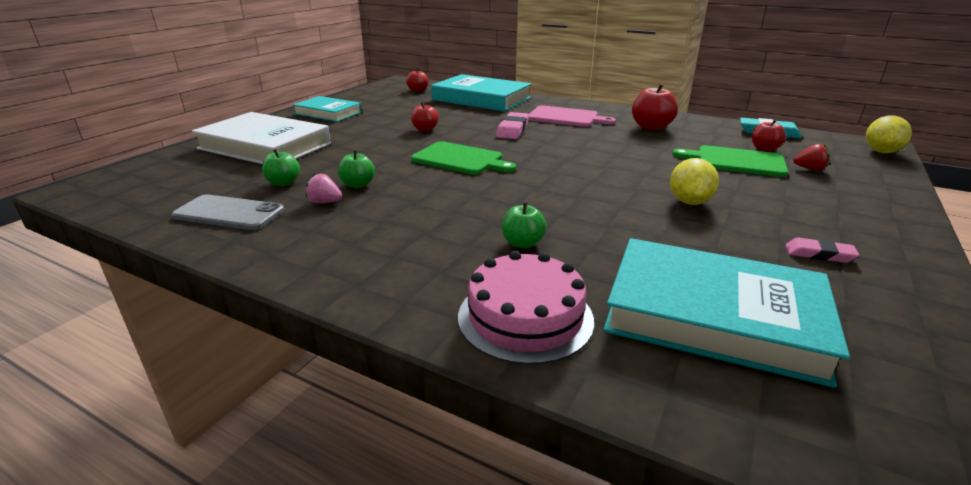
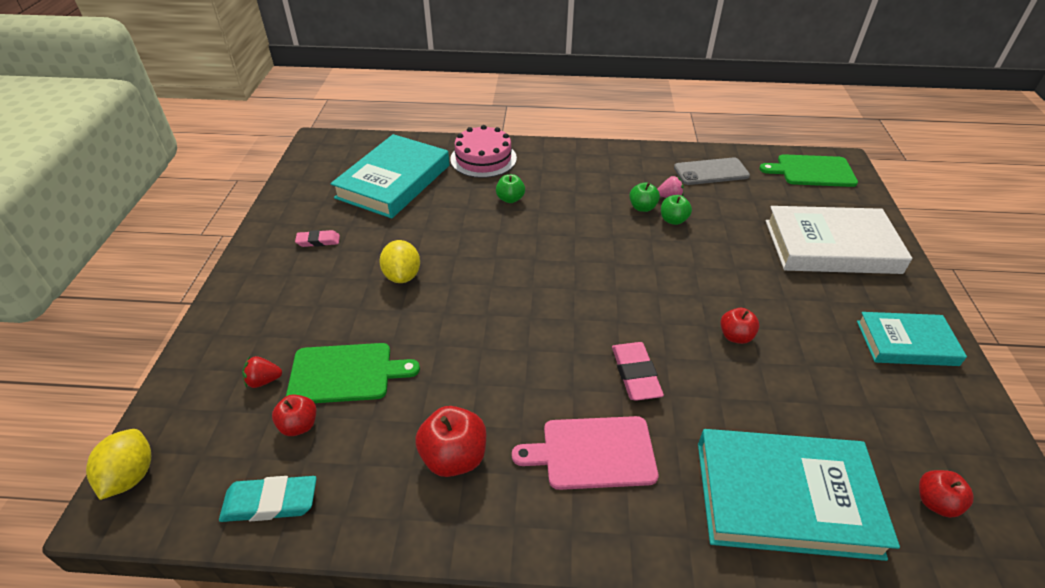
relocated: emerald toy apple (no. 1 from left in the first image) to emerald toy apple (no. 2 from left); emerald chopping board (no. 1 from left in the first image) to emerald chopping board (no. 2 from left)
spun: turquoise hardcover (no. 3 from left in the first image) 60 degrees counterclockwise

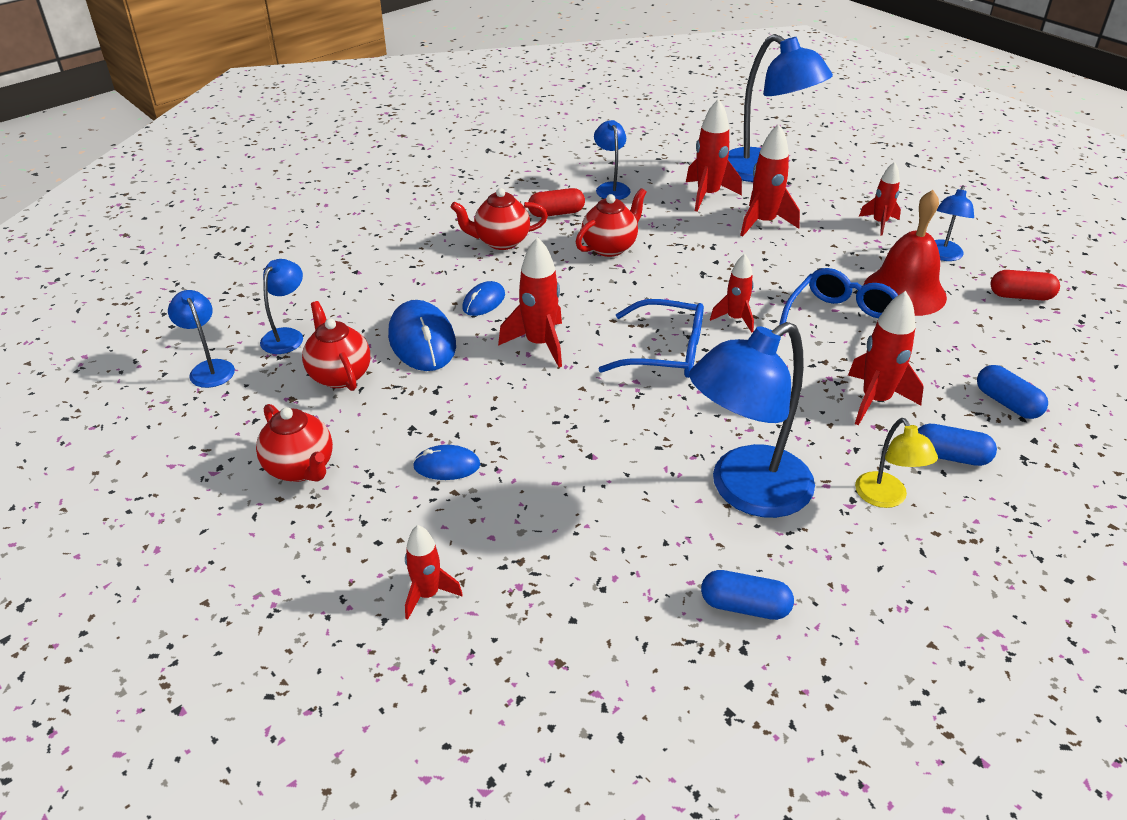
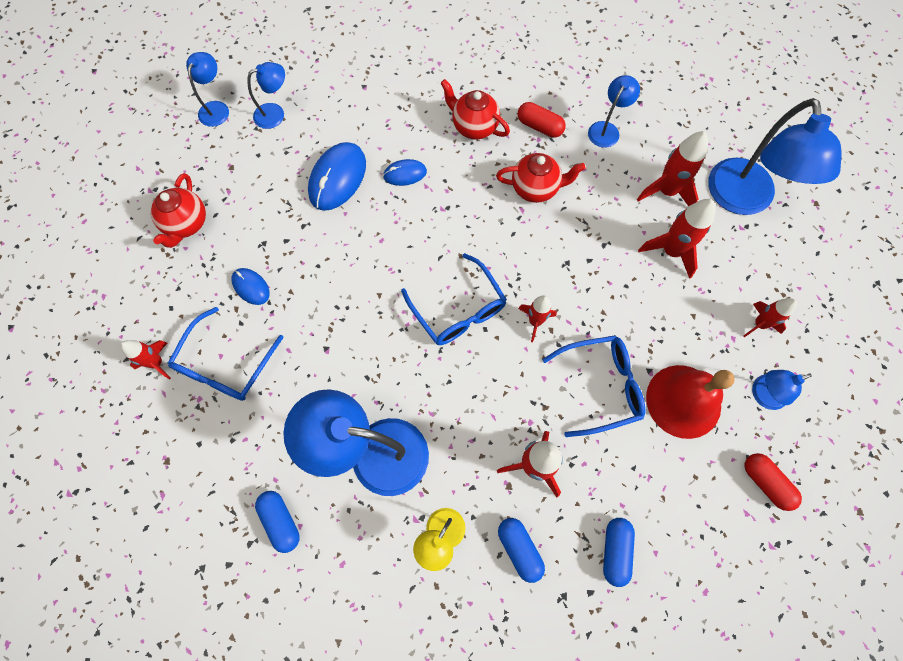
missing: crimson china teapot (no. 2 from left); crimson spaceship (no. 2 from left)
appeared: blue glasses (no. 1 from left)

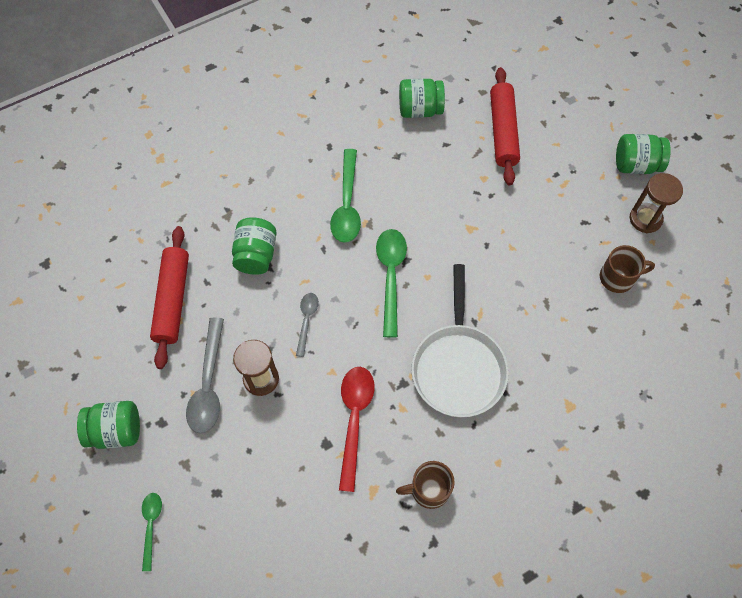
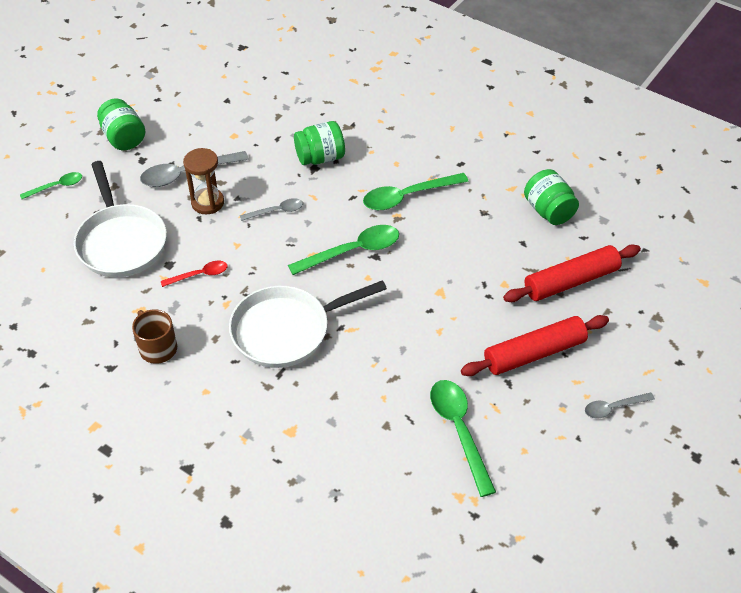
missing: dark brown sand timer (no. 2 from left)
appeared: pure white pan (no. 1 from left)
relocated: crimson rolling pin (no. 1 from left)
exchanged: dark brown tea mug (no. 2 from left) to emerald teaspoon (no. 4 from left); emerald jar (no. 4 from left) to grey teaspoon (no. 3 from left)
size: crimson teaspoon x0.57

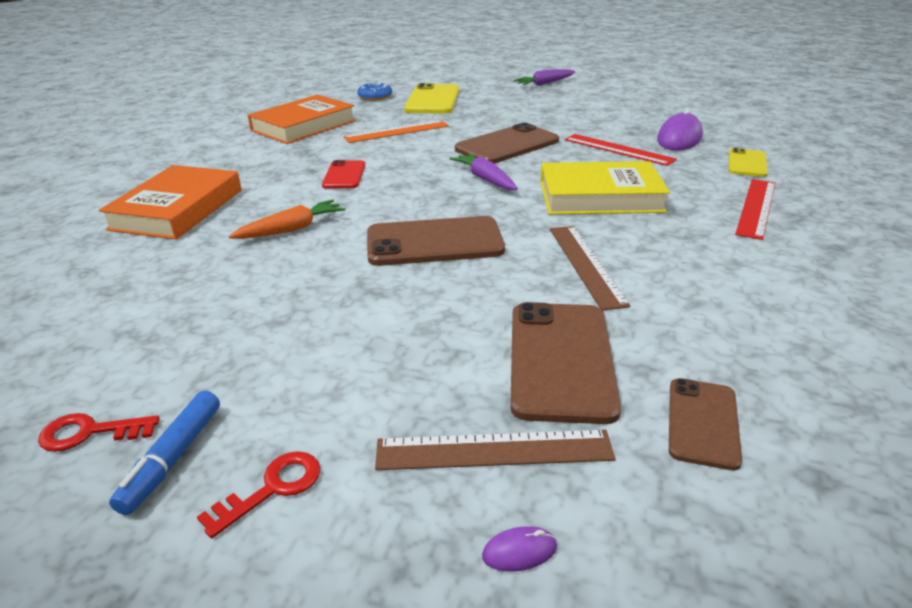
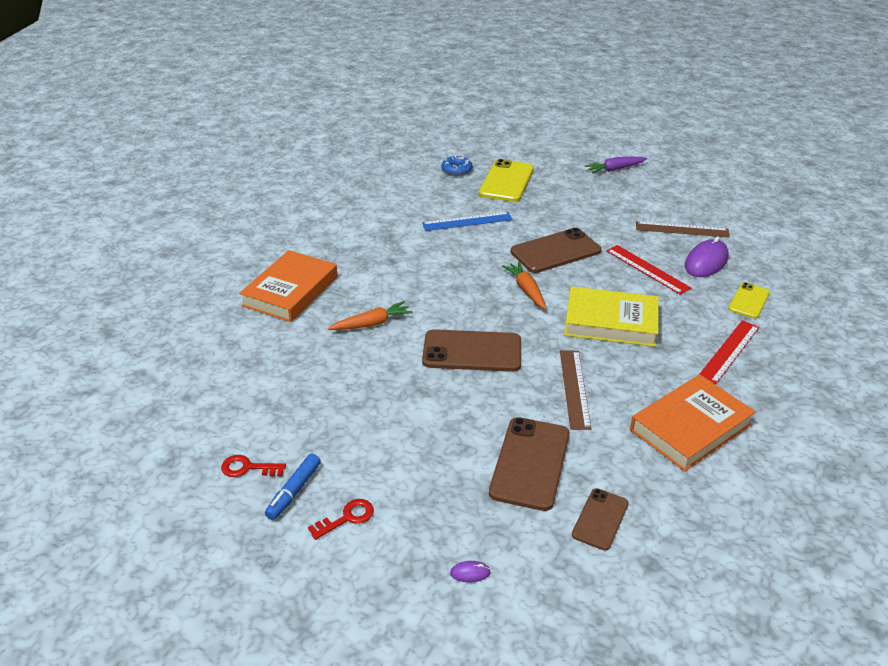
missing: crimson smartphone
relocated: orange hardcover (no. 2 from left); dark brown measuring stick (no. 1 from left in the first image) to dark brown measuring stick (no. 2 from left)
colour: orange measuring stick to blue measuring stick; purple root vegetable (no. 1 from left) to orange root vegetable (no. 2 from left)

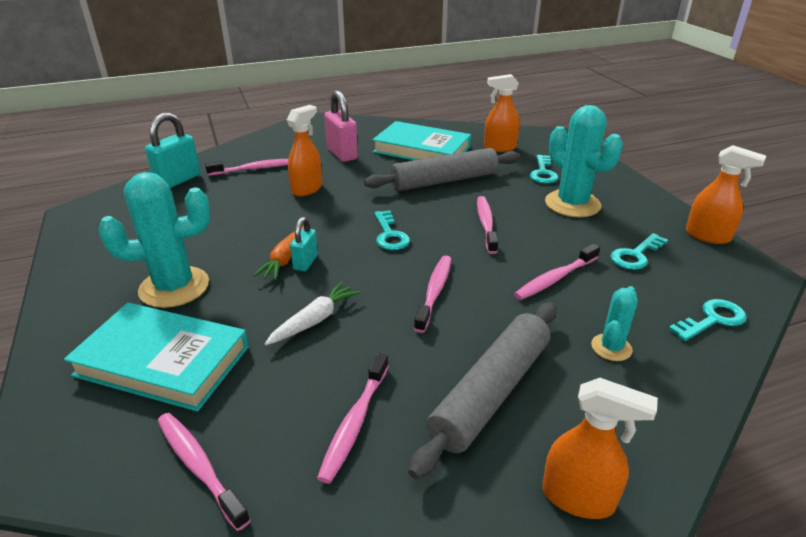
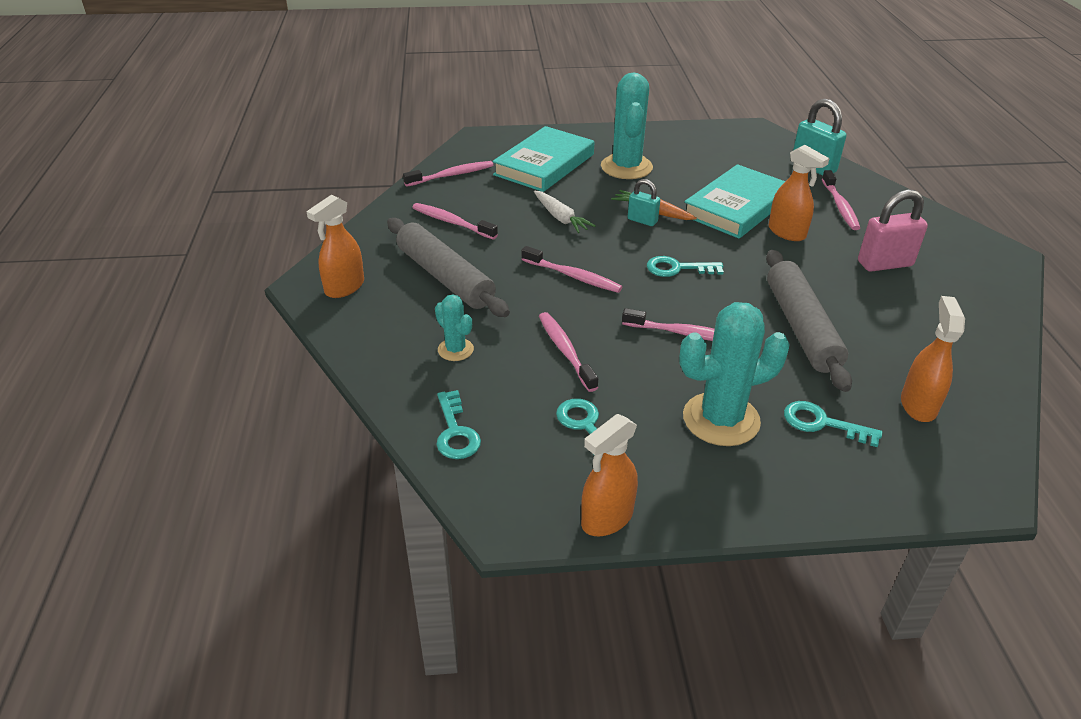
relocated: turquoise hardcover (no. 2 from left)

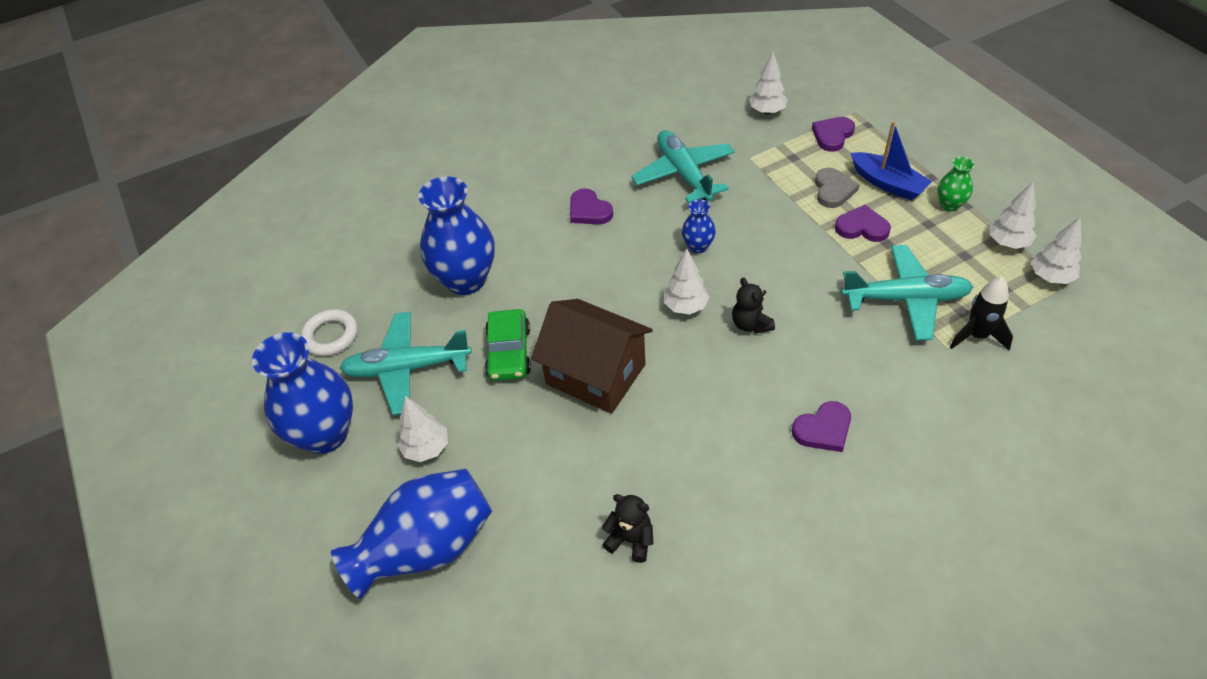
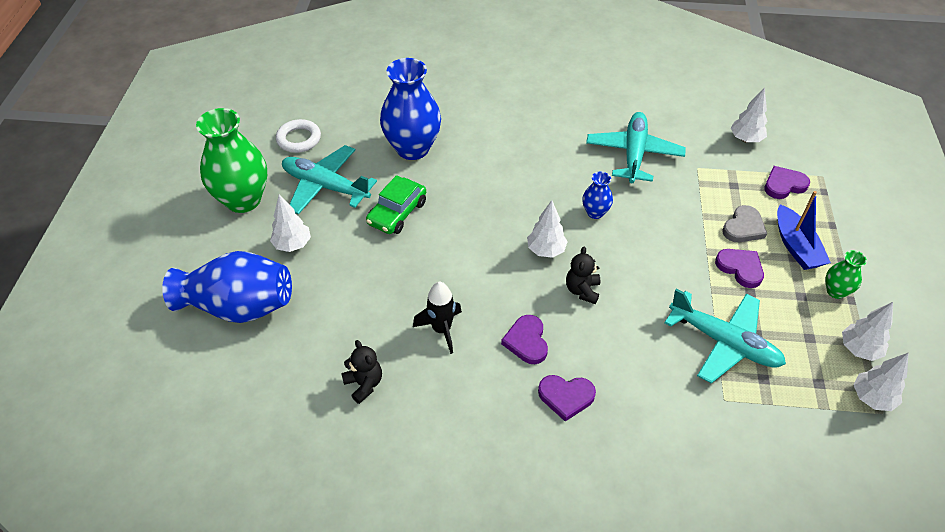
missing: dark brown toy house
relocated: purple love heart (no. 1 from left); jet-black spaceship
colour: blue flower vase (no. 1 from left) to emerald flower vase (no. 1 from left)

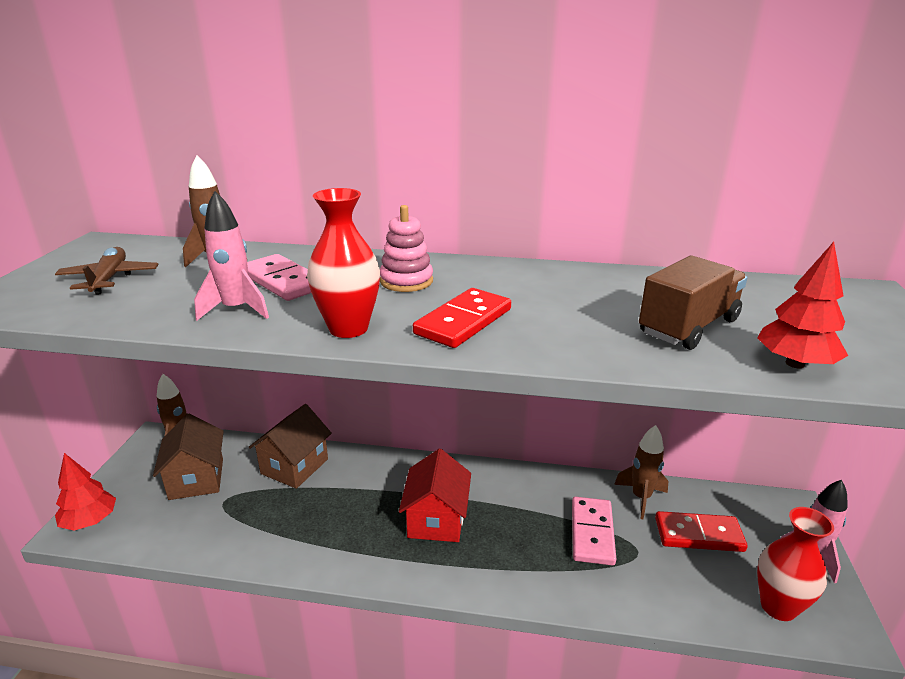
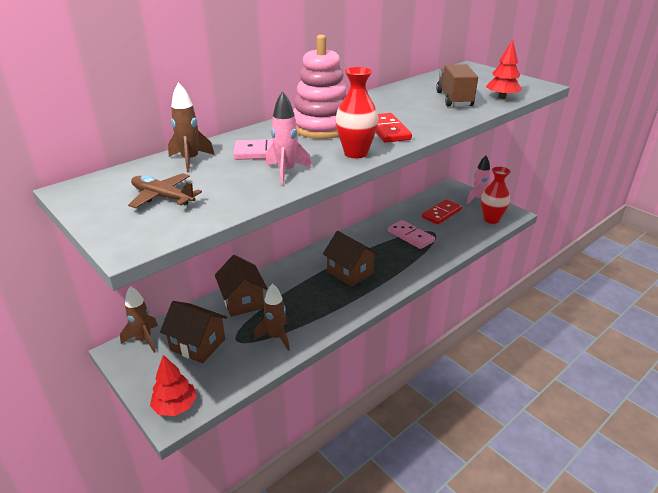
relocated: dark brown spaceship (no. 3 from left)
colour: crimson toy house to dark brown toy house (no. 3 from left)
size: rose-pink stacking rings x1.79

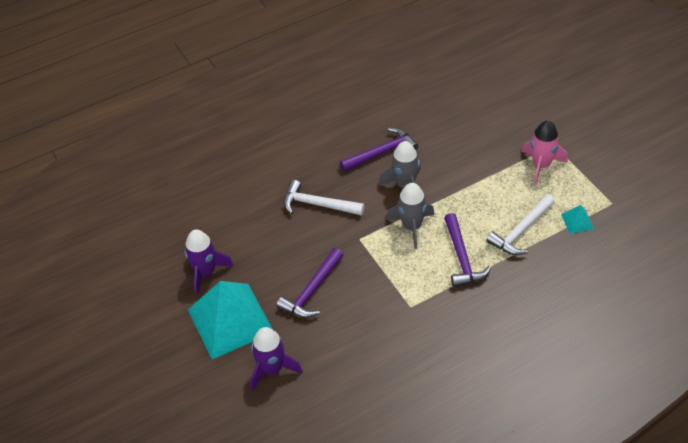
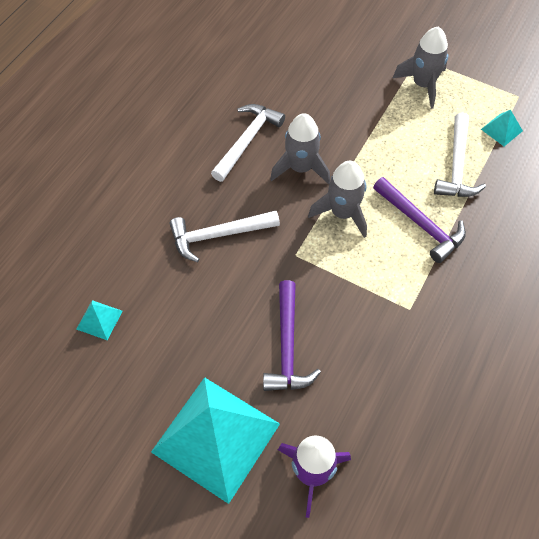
missing: purple spaceship (no. 1 from left)
appeared: turquoise solid pyramid (no. 1 from left)
colour: purple hammer (no. 2 from left) to pure white hammer (no. 2 from left); rose-pink spaceship to grey spaceship (no. 3 from left)

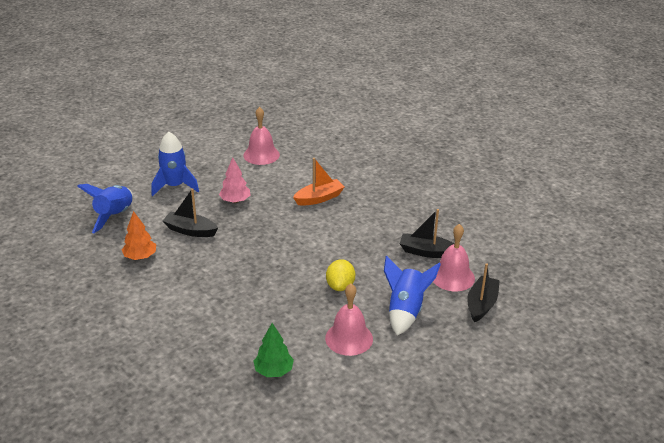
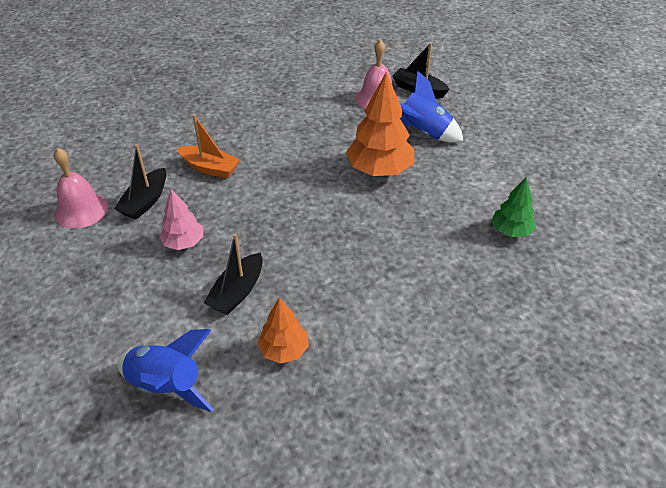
missing: blue spaceship (no. 2 from left); rose-pink hand bell (no. 2 from left)
relocated: jet-black boat (no. 2 from left in the first image) to jet-black boat (no. 1 from left)
exchanged: golden toy lemon to orange toy tree (no. 2 from left)
spun: orange boat 135 degrees clockwise

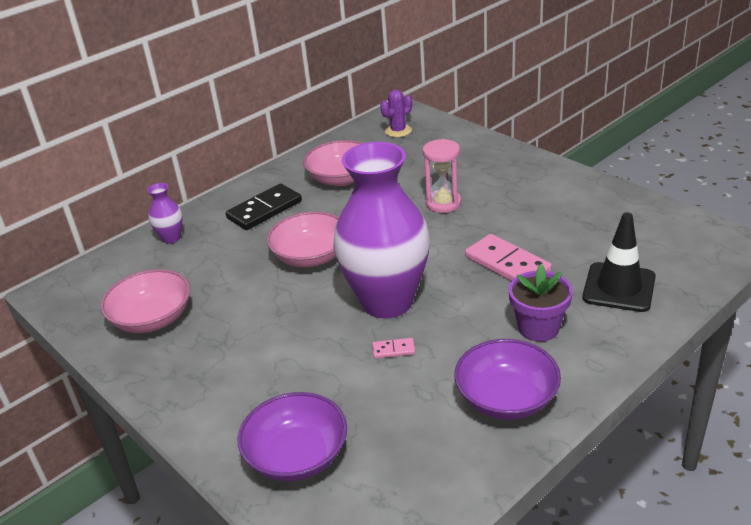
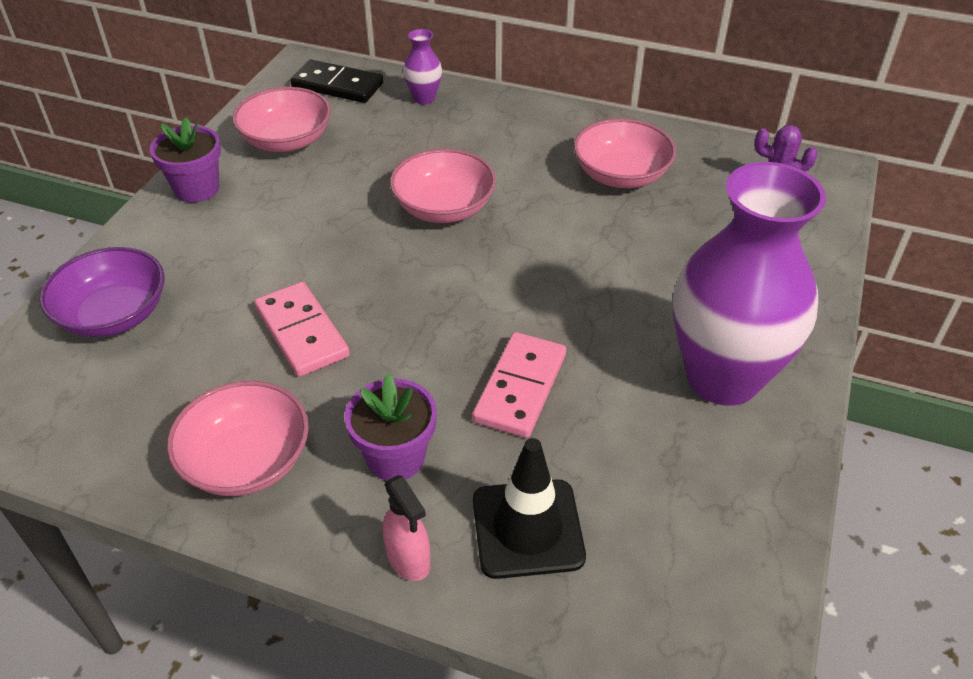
missing: rose-pink sand timer
appeared: purple potted plant (no. 1 from left); rose-pink spray bottle
relocated: jet-black domino tile; purple flower vase (no. 2 from left)
colour: purple deep dish (no. 2 from left) to rose-pink deep dish (no. 1 from left)
size: rose-pink domino tile (no. 1 from left) x2.17

